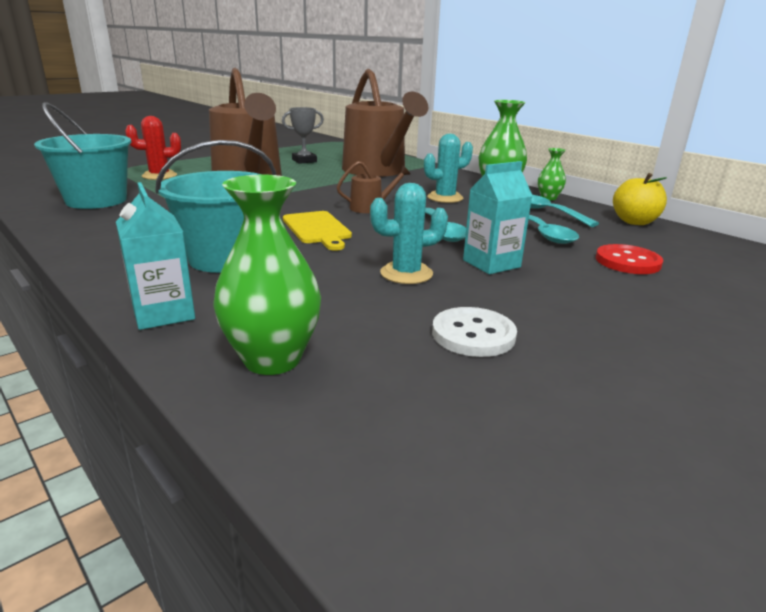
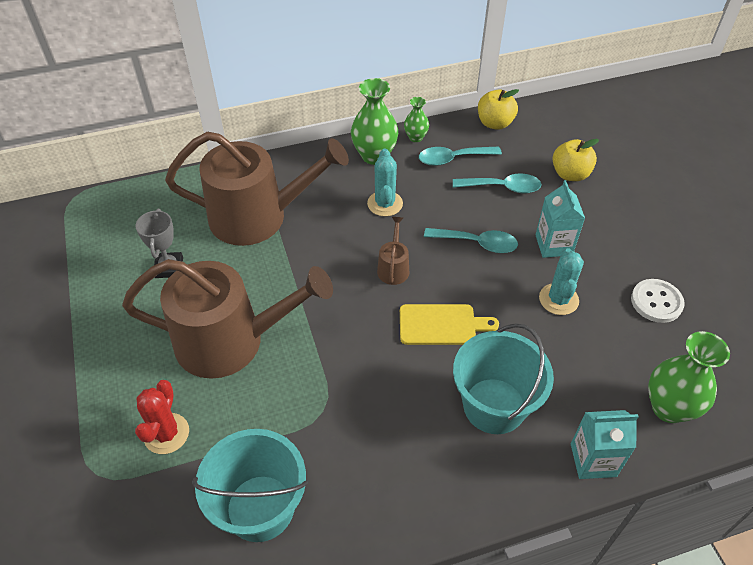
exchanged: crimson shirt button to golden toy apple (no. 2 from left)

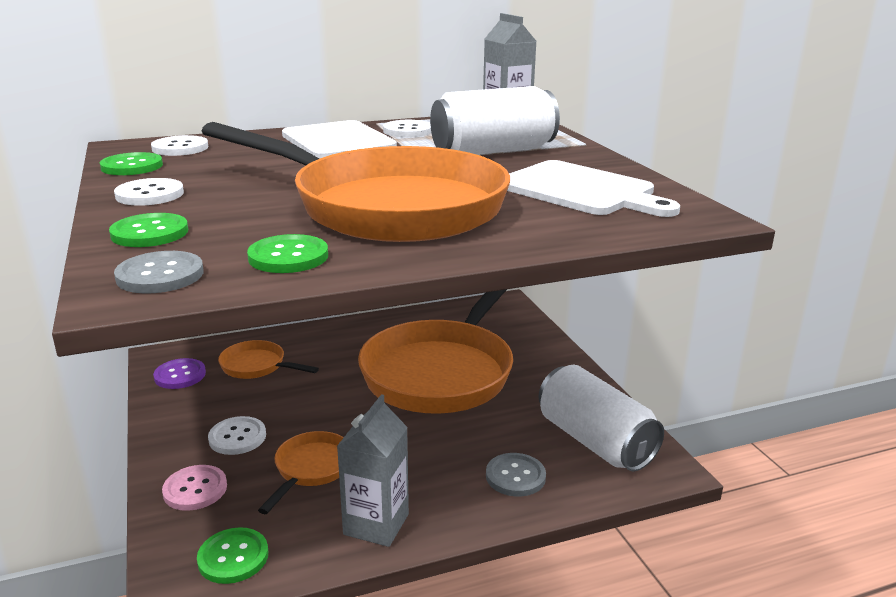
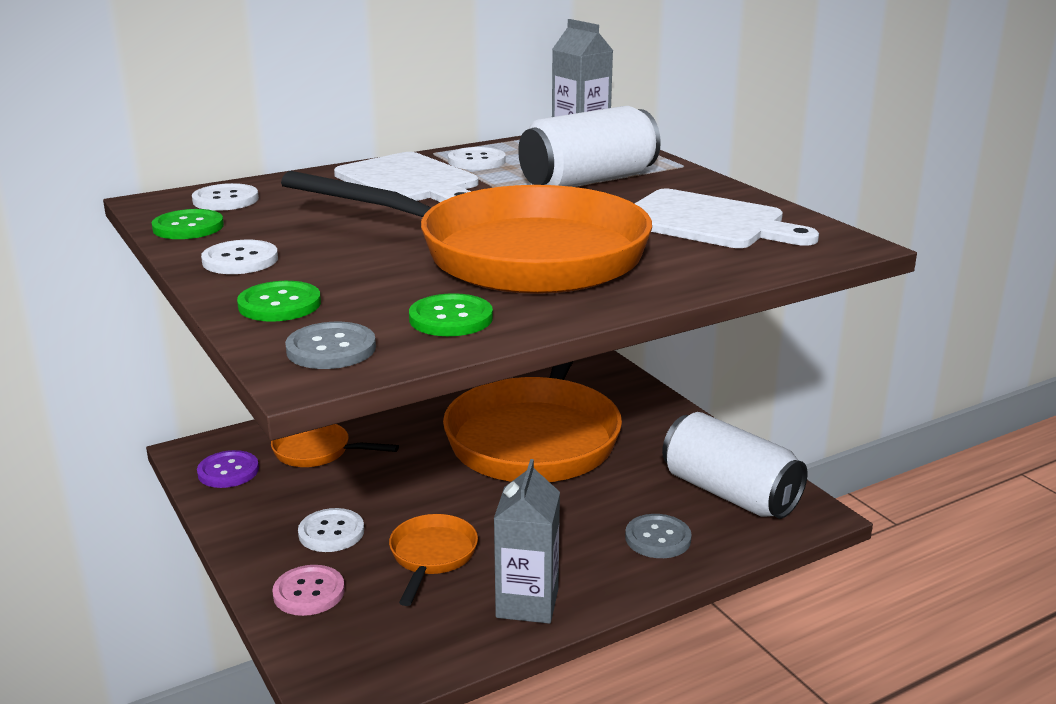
missing: emerald shirt button (no. 3 from left)

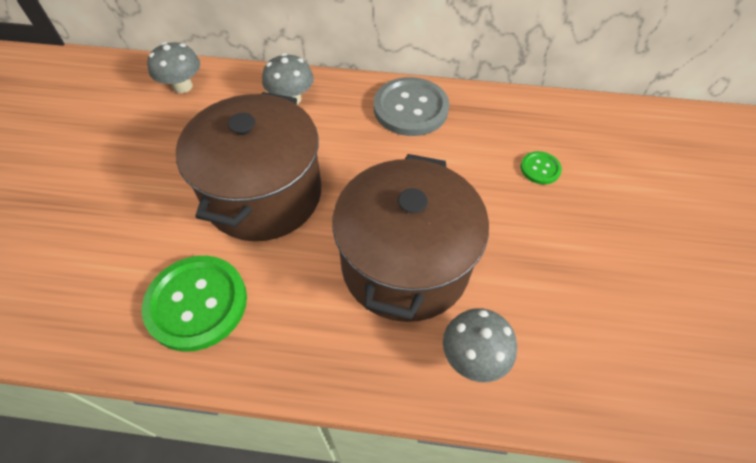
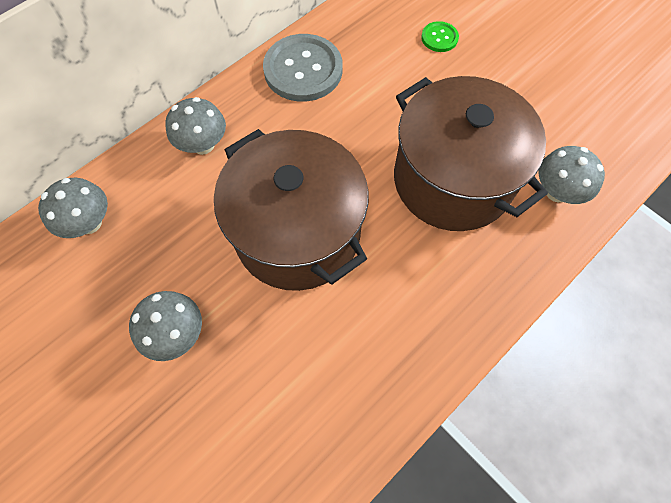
missing: emerald shirt button (no. 1 from left)
appeared: grey toadstool (no. 2 from left)

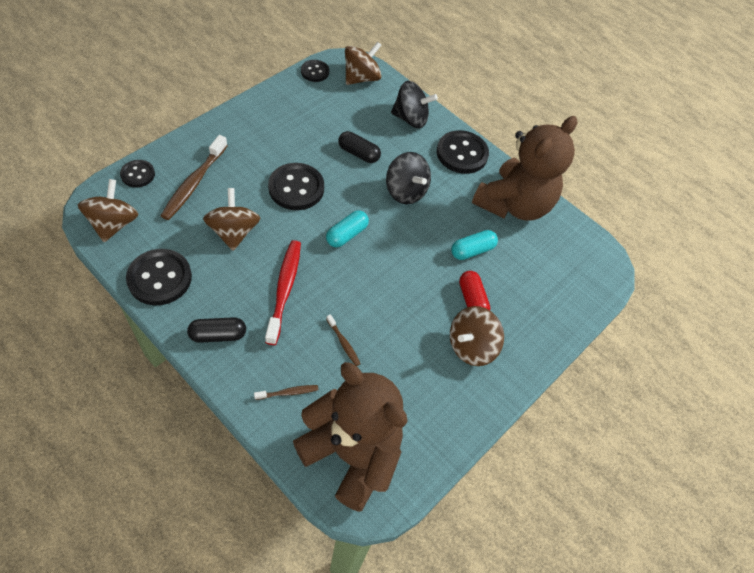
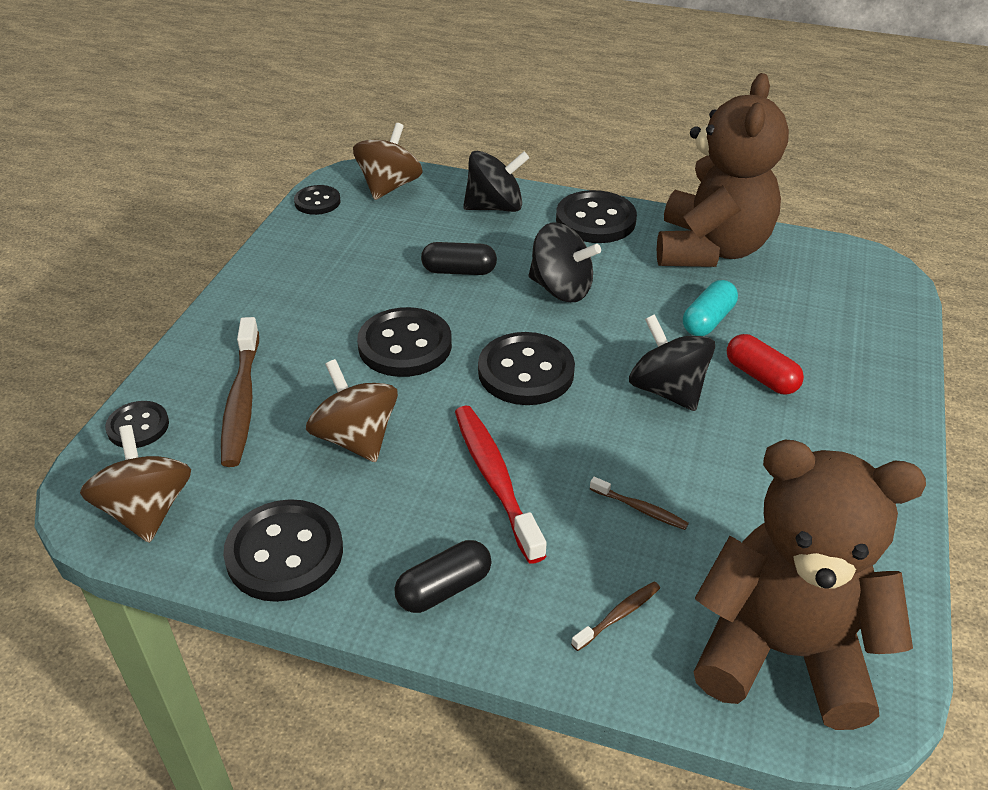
missing: dark brown spinning top (no. 4 from left)
appeared: jet-black spinning top (no. 3 from left)
exchanged: turquoise pill shape (no. 1 from left) to jet-black shirt button (no. 5 from left)

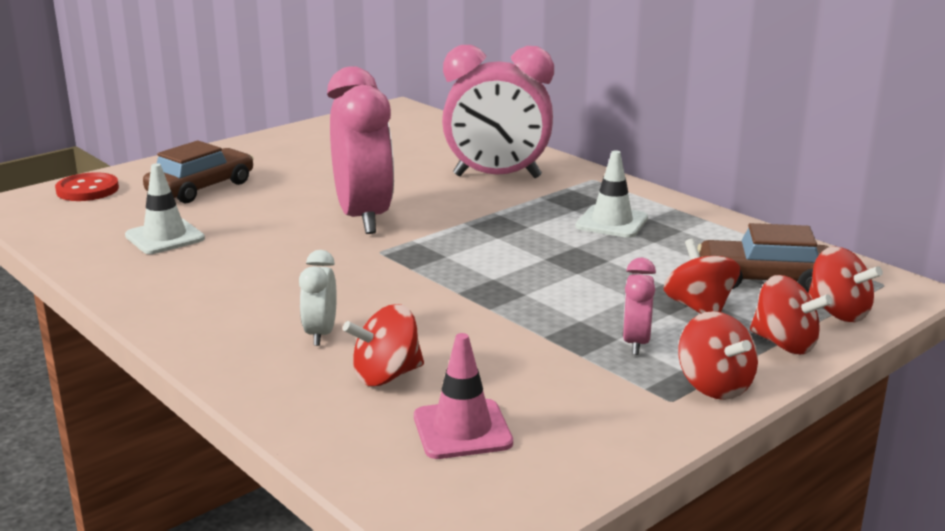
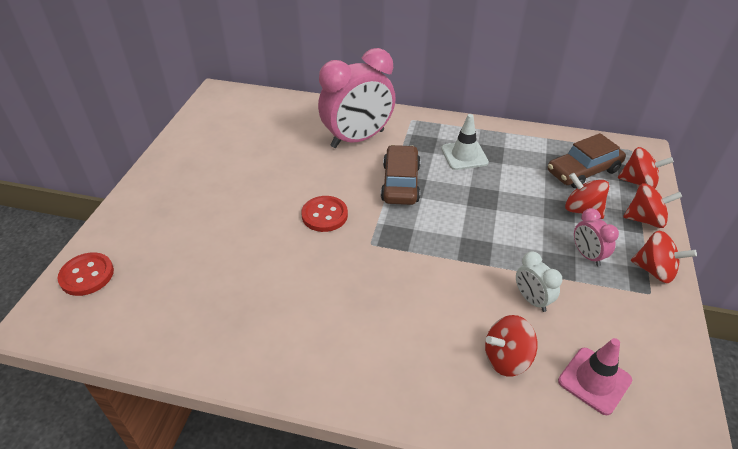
missing: pure white safety cone (no. 1 from left)
relocated: dark brown car (no. 1 from left); pure white alarm clock
exchanged: rose-pink alarm clock (no. 1 from left) to crimson shirt button (no. 2 from left)
spun: crimson spinning top (no. 1 from left) 45 degrees clockwise

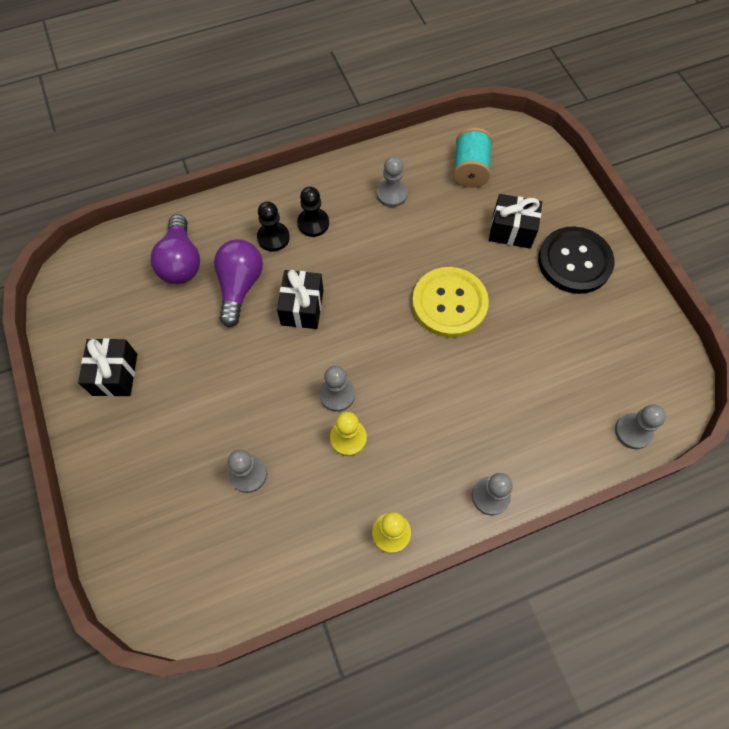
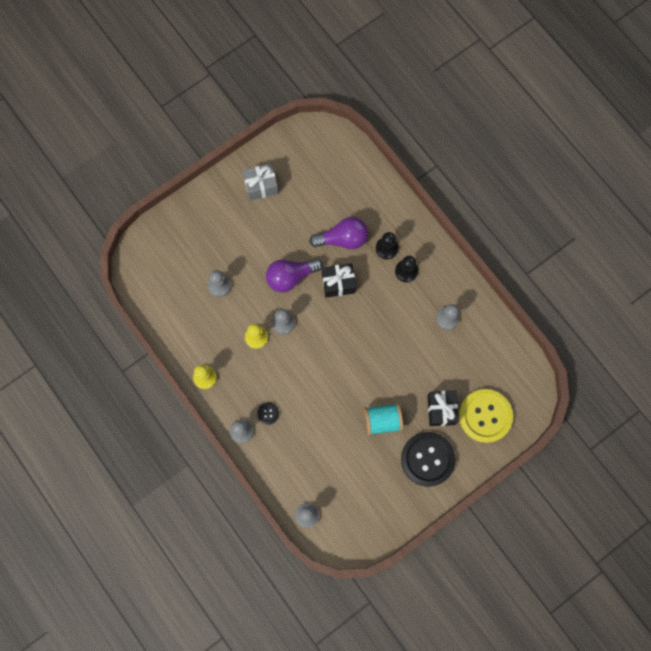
appeared: jet-black shirt button (no. 1 from left)
relocated: purple light bulb (no. 1 from left); golden shirt button; turquoise spool
colour: jet-black wrapped gift (no. 1 from left) to grey wrapped gift

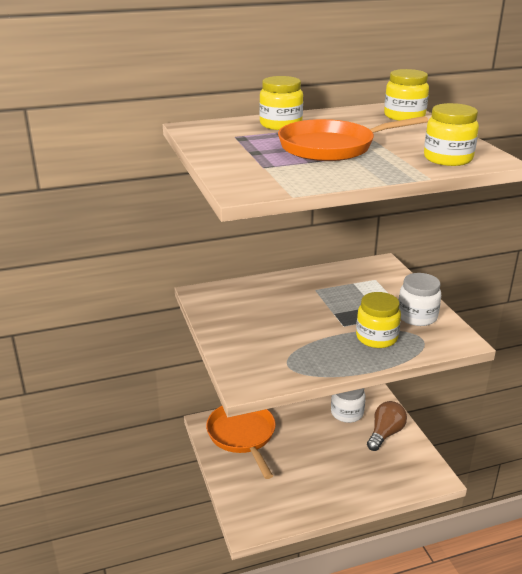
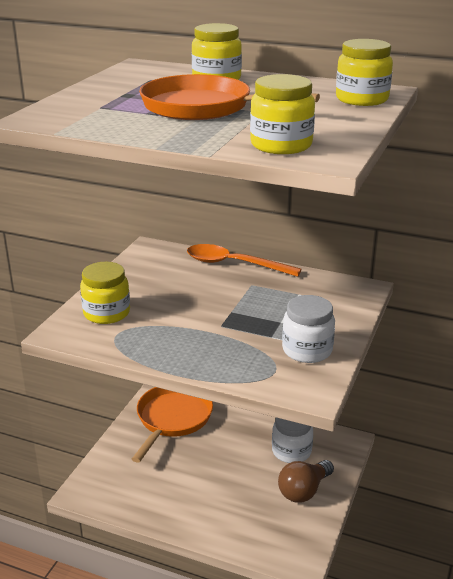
appeared: orange teaspoon
relocated: golden jar (no. 2 from left in the first image) to golden jar (no. 1 from left)
spun: dark brown light bulb 150 degrees clockwise

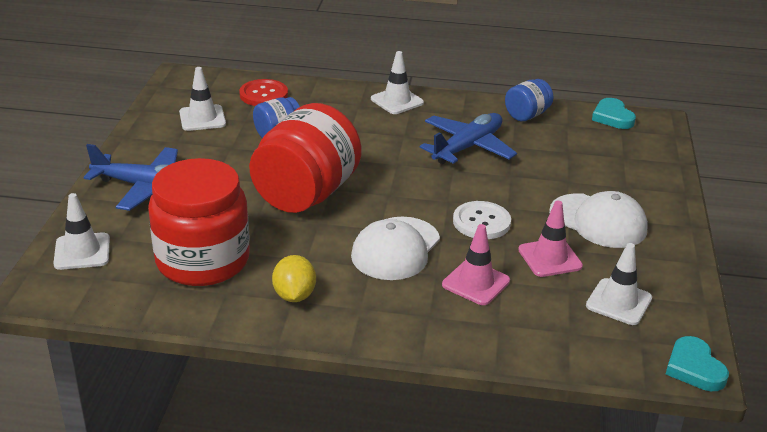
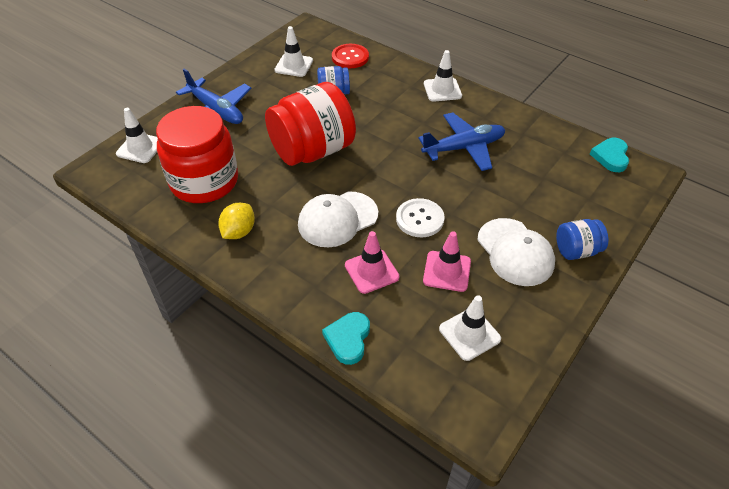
relocated: blue jar (no. 2 from left); turquoise love heart (no. 2 from left in the first image) to turquoise love heart (no. 1 from left)

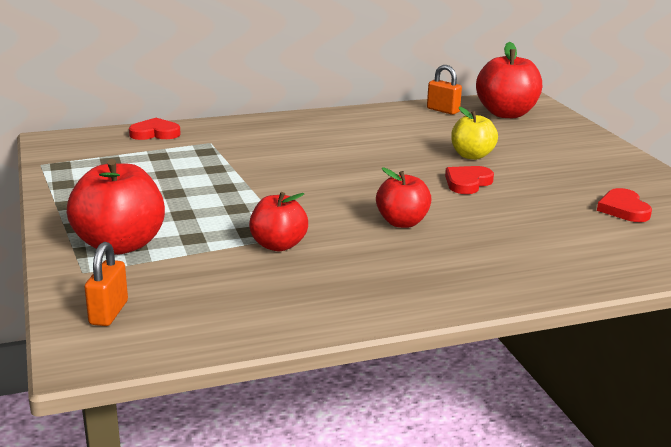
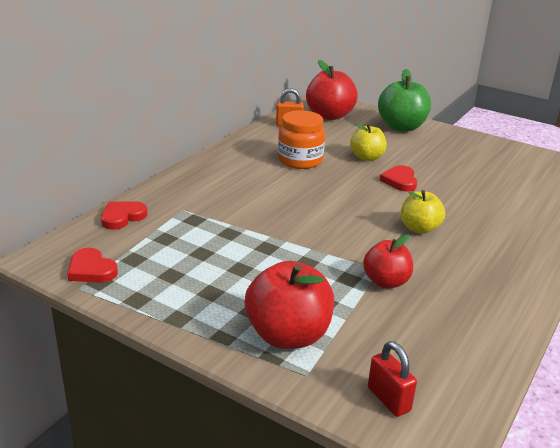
appeared: orange jar; emerald toy apple
relocated: crimson love heart (no. 3 from left in the first image) to crimson love heart (no. 1 from left)
colour: orange small lock (no. 1 from left) to crimson small lock; crimson toy apple (no. 3 from left) to golden toy apple (no. 2 from left)

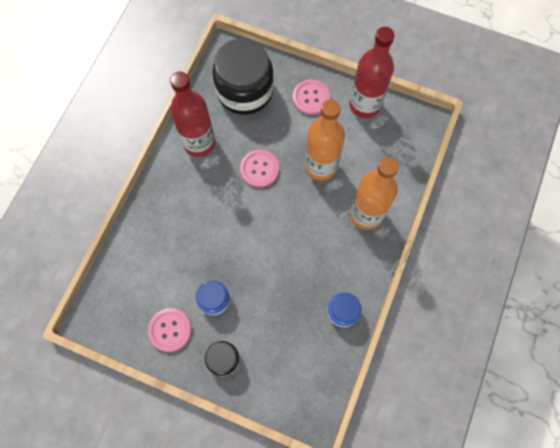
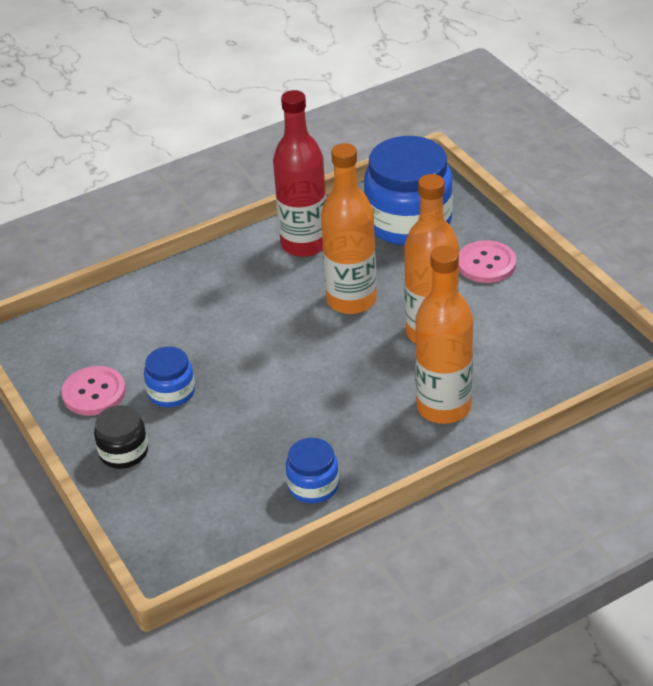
missing: crimson drink bottle (no. 2 from left)
exchanged: rose-pink shirt button (no. 2 from left) to orange drink bottle (no. 1 from left)
colour: jet-black jar (no. 2 from left) to blue jar (no. 3 from left)

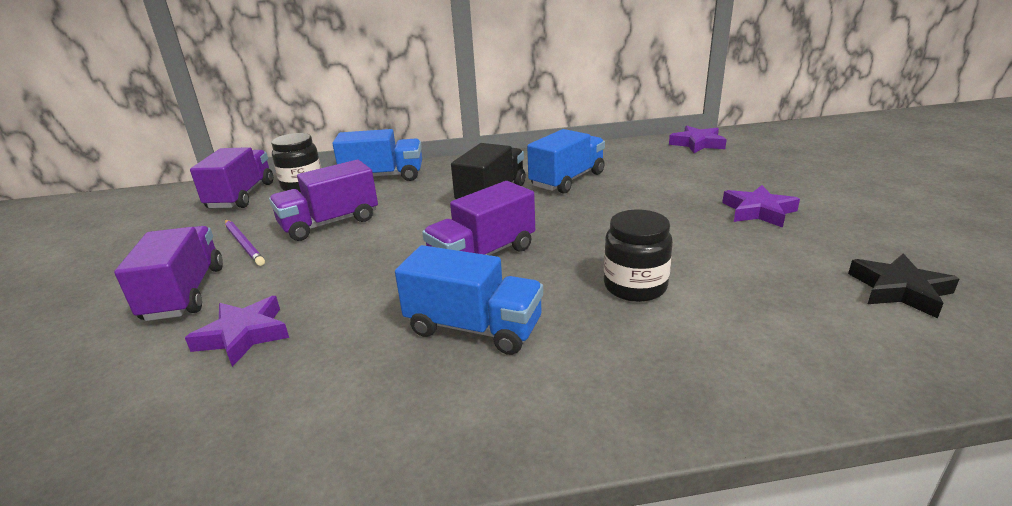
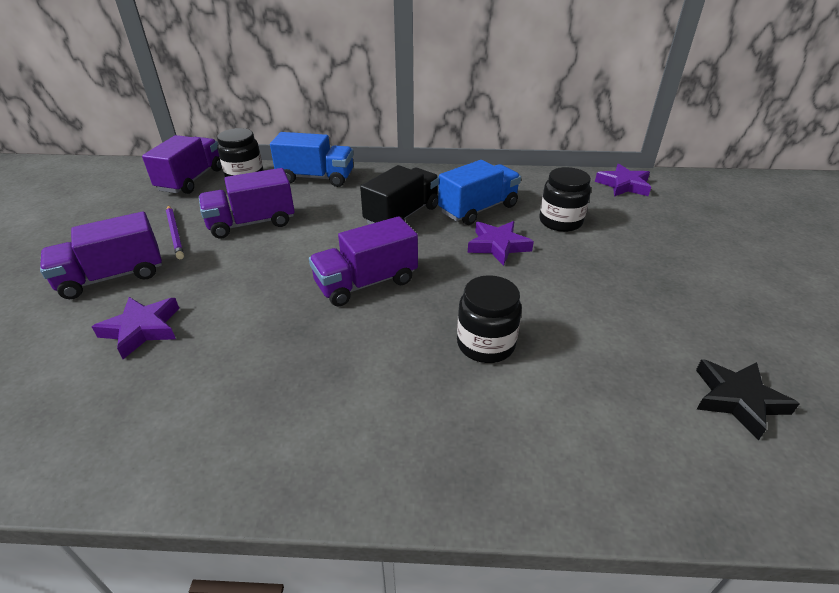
missing: blue toy truck (no. 2 from left)
appeared: jet-black jar (no. 3 from left)
relocated: purple five-pointed star (no. 3 from left in the first image) to purple five-pointed star (no. 2 from left)
spun: purple toy truck (no. 1 from left) 120 degrees counterclockwise

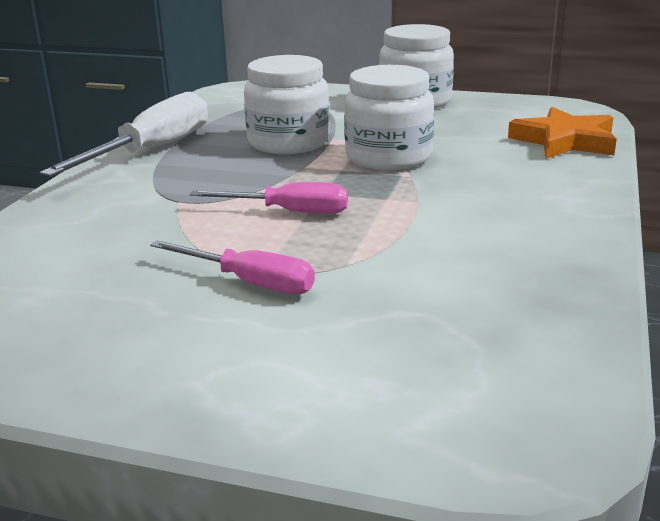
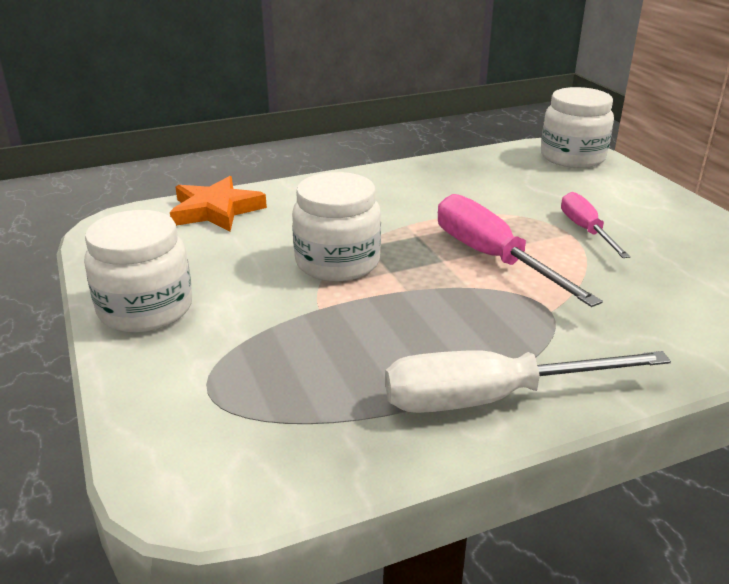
relocated: pure white jar (no. 1 from left in the first image) to pure white jar (no. 3 from left)
size: rose-pink hand screwdriver (no. 2 from left in the first image) x1.64

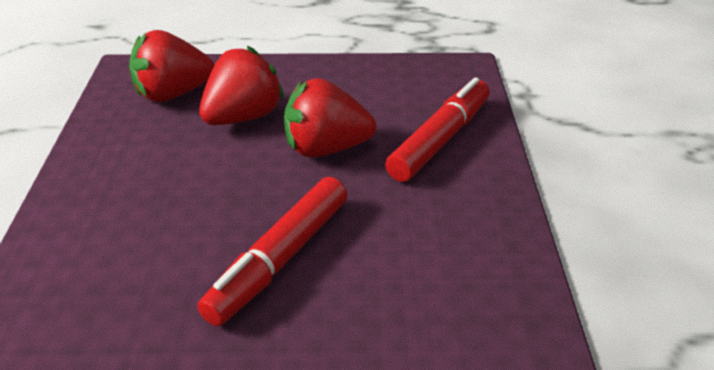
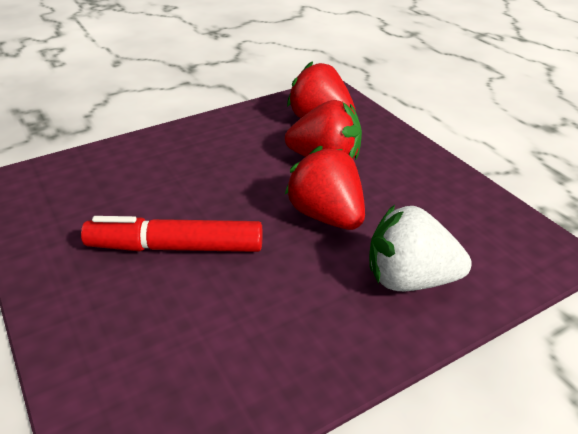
exchanged: crimson marker (no. 2 from left) to pure white berry

